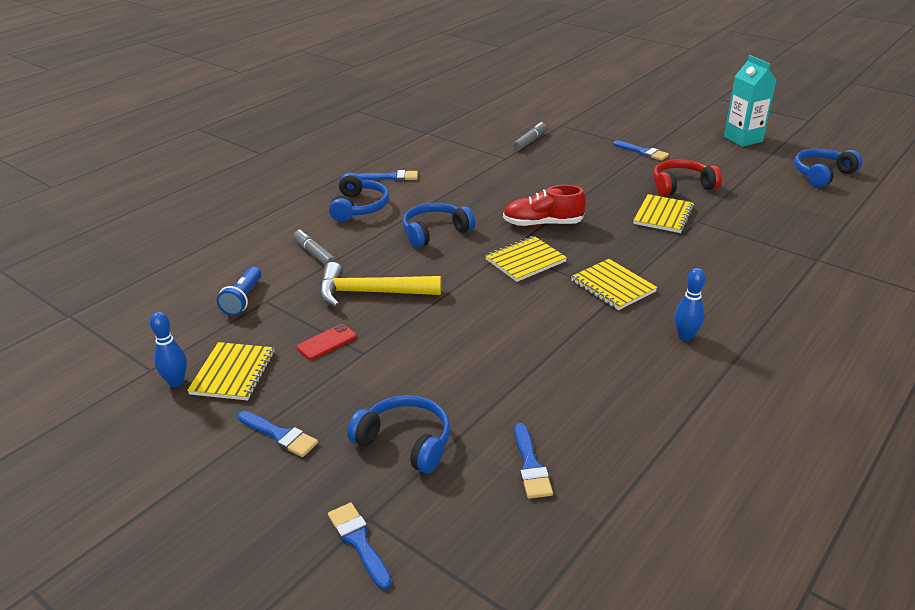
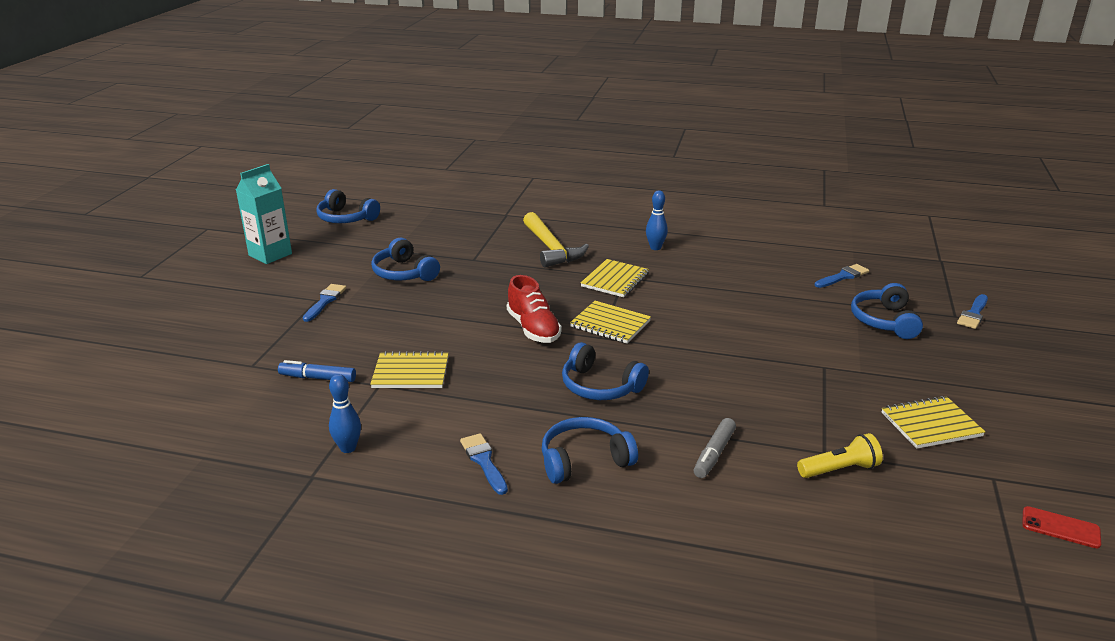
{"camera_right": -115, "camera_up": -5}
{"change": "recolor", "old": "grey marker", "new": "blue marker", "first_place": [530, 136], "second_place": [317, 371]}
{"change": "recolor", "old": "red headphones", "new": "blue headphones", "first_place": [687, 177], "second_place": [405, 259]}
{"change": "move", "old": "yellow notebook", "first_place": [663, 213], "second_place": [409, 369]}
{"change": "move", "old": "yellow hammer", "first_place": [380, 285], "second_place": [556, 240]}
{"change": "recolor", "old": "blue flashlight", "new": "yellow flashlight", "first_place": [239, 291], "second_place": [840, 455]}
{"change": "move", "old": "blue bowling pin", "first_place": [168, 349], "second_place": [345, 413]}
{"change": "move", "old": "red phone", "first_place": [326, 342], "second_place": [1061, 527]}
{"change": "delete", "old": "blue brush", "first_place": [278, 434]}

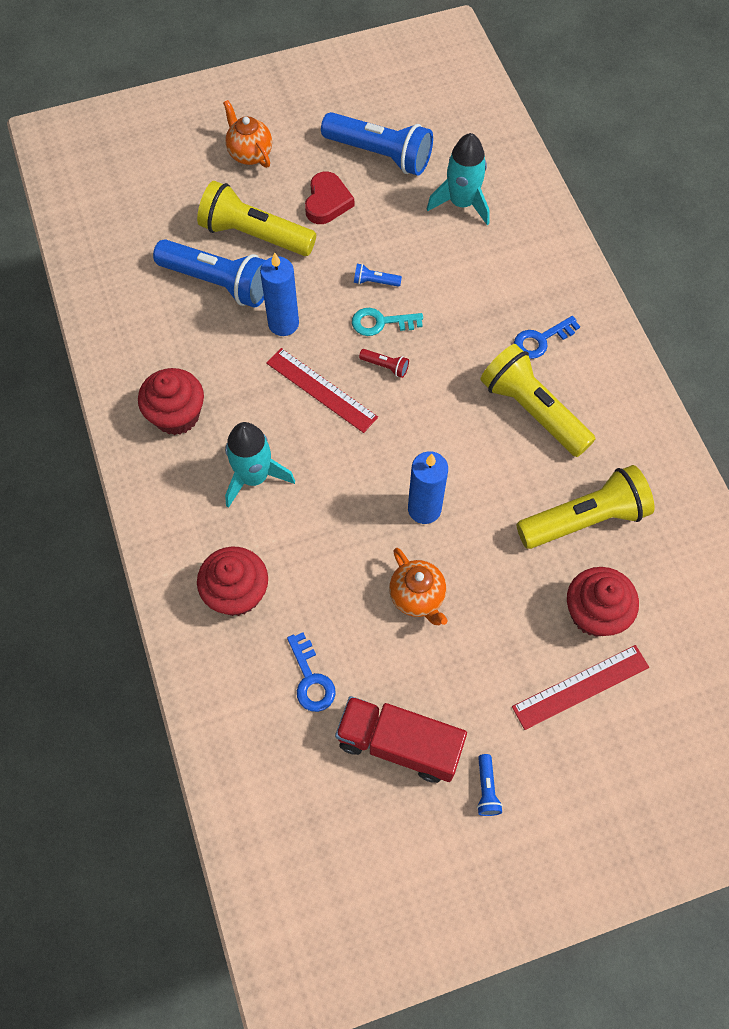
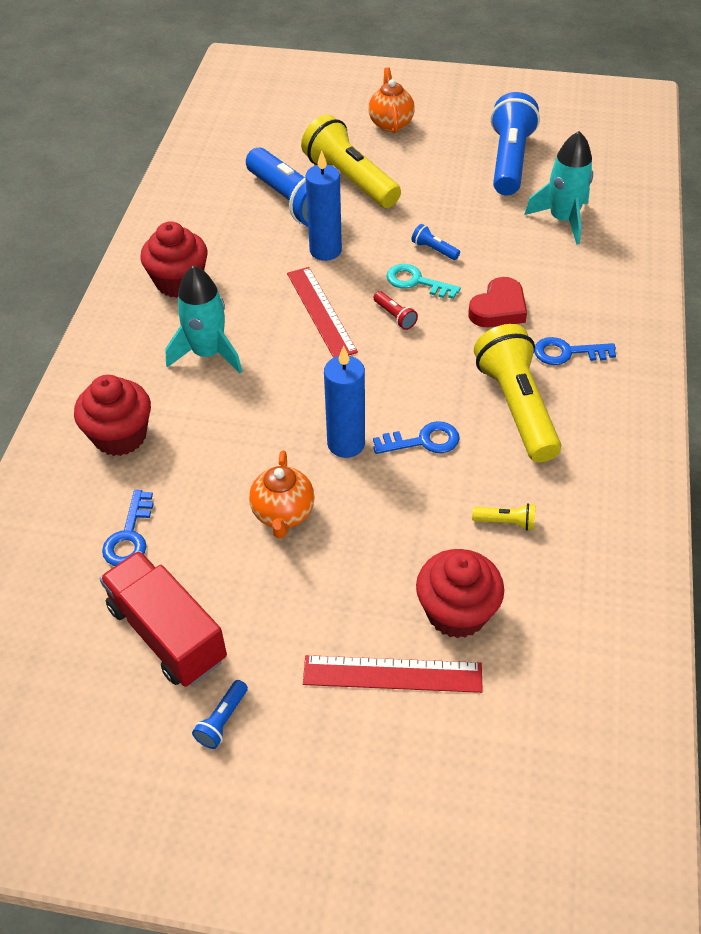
{"camera_right": 30, "camera_up": -15}
{"change": "rotate", "old": "blue flashlight", "first_place": [377, 143], "second_place": [515, 144], "degrees": -135}
{"change": "move", "old": "red heart", "first_place": [329, 198], "second_place": [497, 302]}
{"change": "resize", "old": "yellow flashlight", "first_place": [585, 507], "second_place": [503, 517], "factor": 0.4}
{"change": "insert", "new": "blue key", "second_place": [416, 437]}

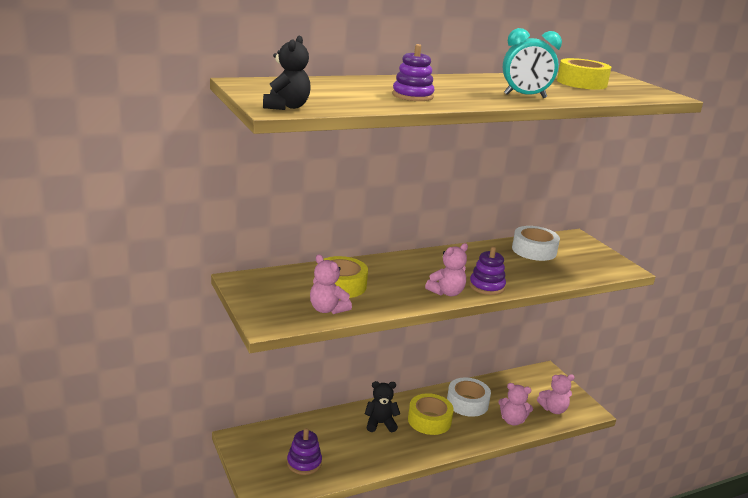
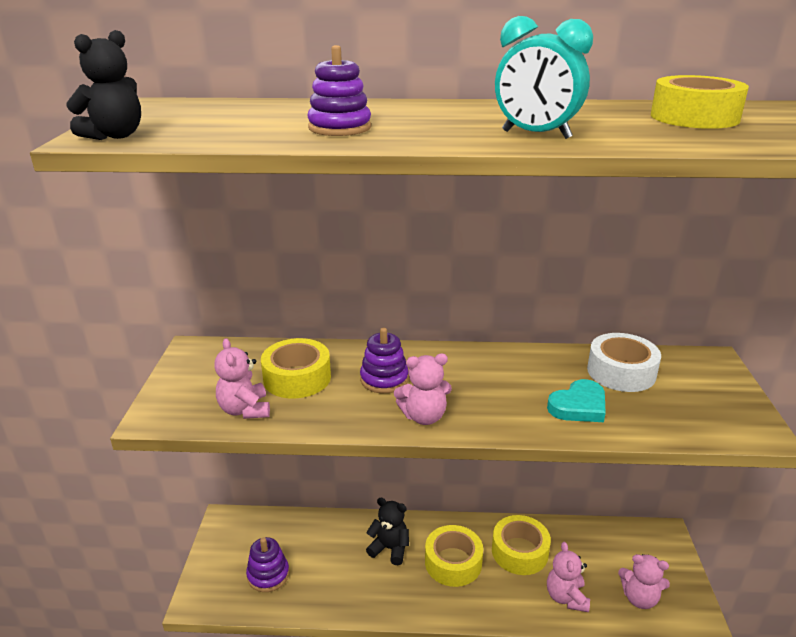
{"camera_right": 30, "camera_up": 5}
{"change": "move", "old": "purple stacking toy", "first_place": [487, 271], "second_place": [384, 360]}
{"change": "recolor", "old": "white tape", "new": "yellow tape", "first_place": [469, 397], "second_place": [521, 545]}
{"change": "rotate", "old": "pink teddy bear", "first_place": [515, 404], "second_place": [568, 577], "degrees": 45}
{"change": "insert", "new": "turquoise heart", "second_place": [576, 400]}

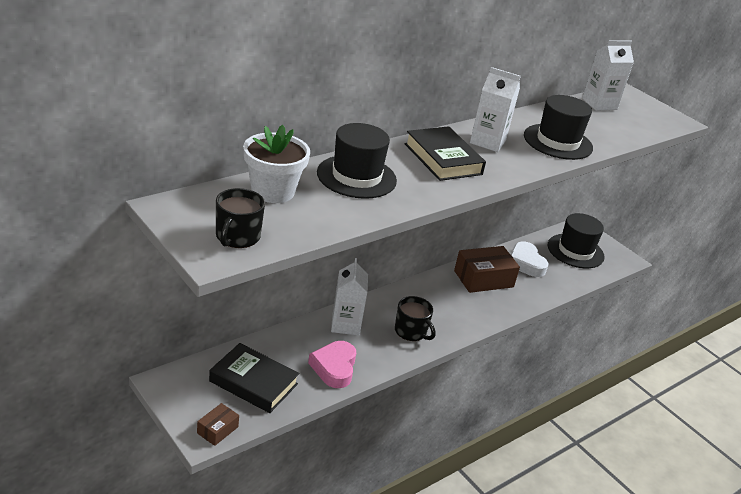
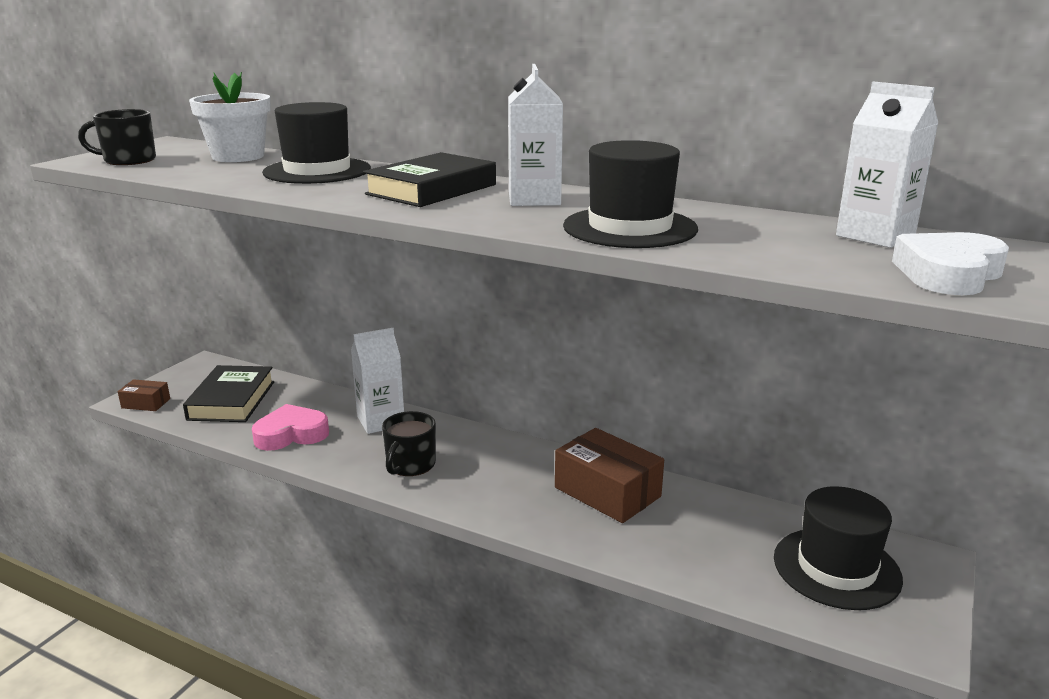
{"camera_right": 70, "camera_up": -10}
{"change": "move", "old": "white heart", "first_place": [530, 259], "second_place": [950, 263]}

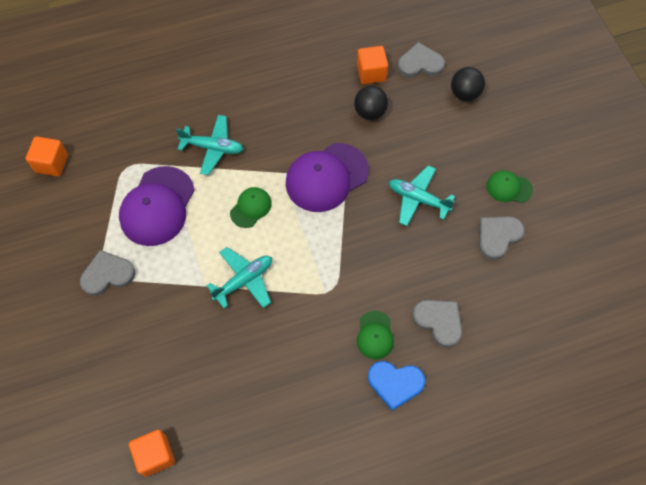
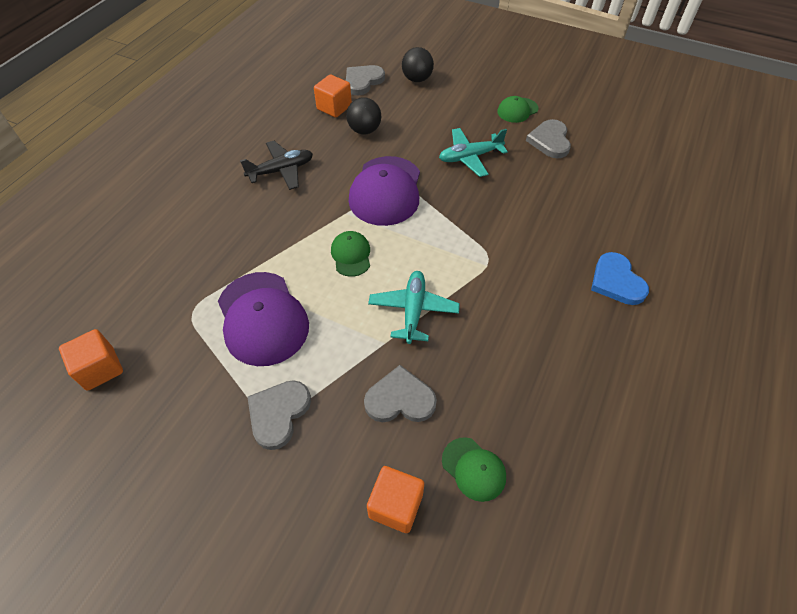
{"camera_right": -45, "camera_up": -10}
{"change": "delete", "old": "turquoise plane", "first_place": [209, 145]}
{"change": "move", "old": "grey heart", "first_place": [437, 324], "second_place": [400, 393]}
{"change": "move", "old": "green cap", "first_place": [375, 335], "second_place": [474, 469]}
{"change": "rotate", "old": "blue heart", "first_place": [396, 386], "second_place": [620, 278], "degrees": 105}
{"change": "move", "old": "orange cube", "first_place": [152, 453], "second_place": [395, 499]}
{"change": "insert", "new": "black plane", "second_place": [276, 165]}

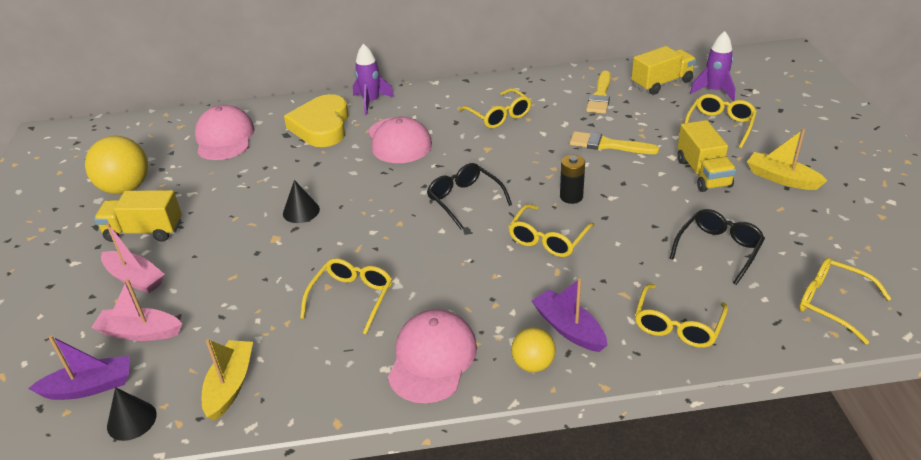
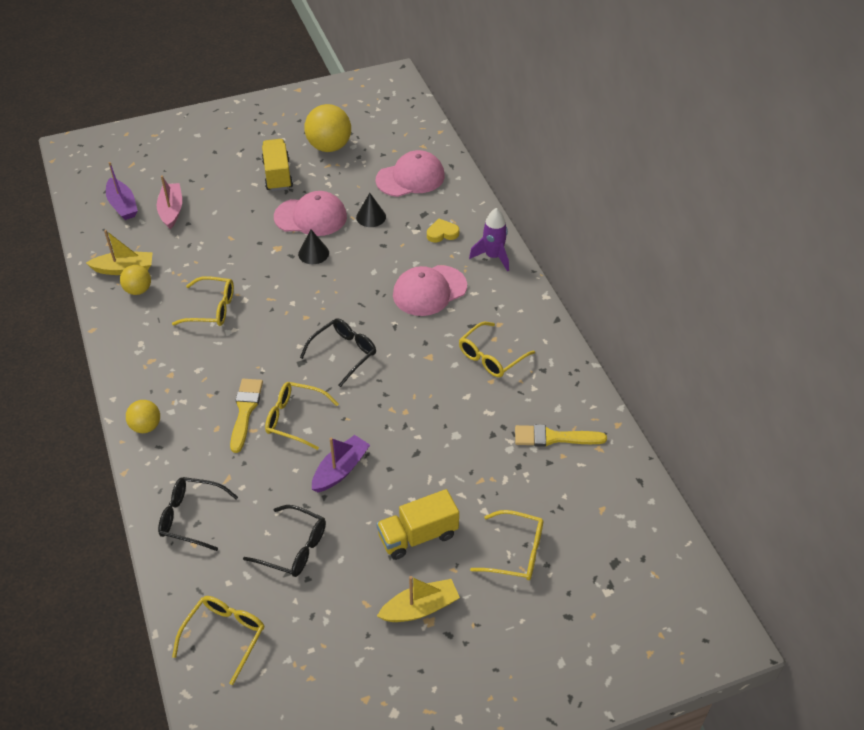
{"camera_right": 75, "camera_up": 10}
{"change": "delete", "old": "purple rocket", "first_place": [713, 66]}
{"change": "delete", "old": "yellow truck", "first_place": [663, 70]}
{"change": "resize", "old": "yellow heart", "first_place": [316, 120], "second_place": [443, 230], "factor": 0.47}
{"change": "rotate", "old": "yellow boat", "first_place": [787, 159], "second_place": [418, 599], "degrees": 45}
{"change": "move", "old": "yellow brush", "first_place": [614, 142], "second_place": [246, 416]}
{"change": "delete", "old": "black battery", "first_place": [572, 179]}
{"change": "delete", "old": "pink boat", "first_place": [133, 258]}
{"change": "move", "old": "purple boat", "first_place": [569, 315], "second_place": [341, 463]}
{"change": "recolor", "old": "yellow glasses", "new": "black glasses", "first_place": [681, 316], "second_place": [198, 514]}
{"change": "move", "old": "pink cap", "first_place": [432, 356], "second_place": [310, 213]}
{"change": "move", "old": "black cone", "first_place": [132, 414], "second_place": [371, 210]}
{"change": "insert", "new": "yellow ball", "second_place": [135, 280]}

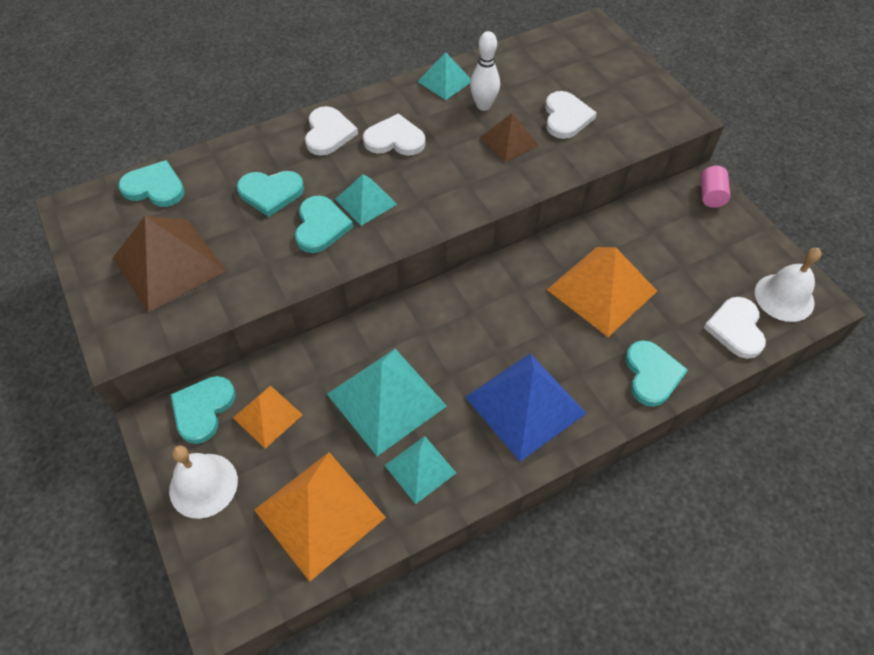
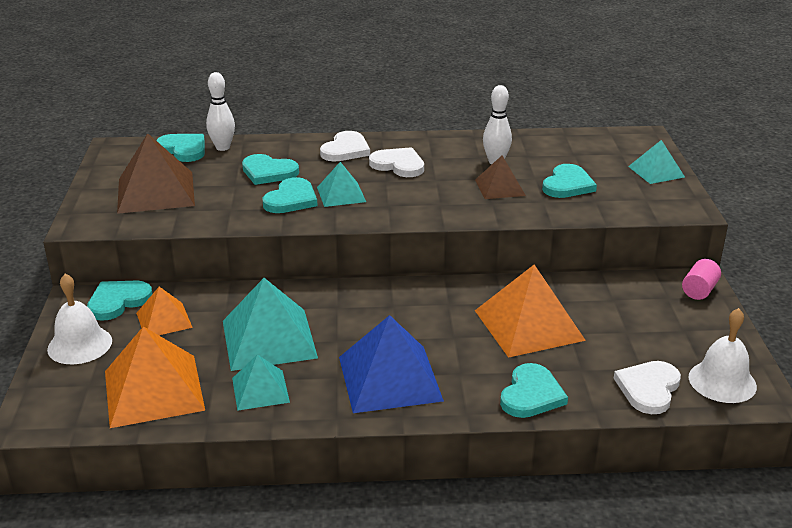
{"camera_right": 25, "camera_up": -25}
{"change": "move", "old": "turquoise pyramid", "first_place": [444, 76], "second_place": [656, 162]}
{"change": "recolor", "old": "white heart", "new": "turquoise heart", "first_place": [571, 115], "second_place": [569, 181]}
{"change": "insert", "new": "white bowling pin", "second_place": [220, 111]}

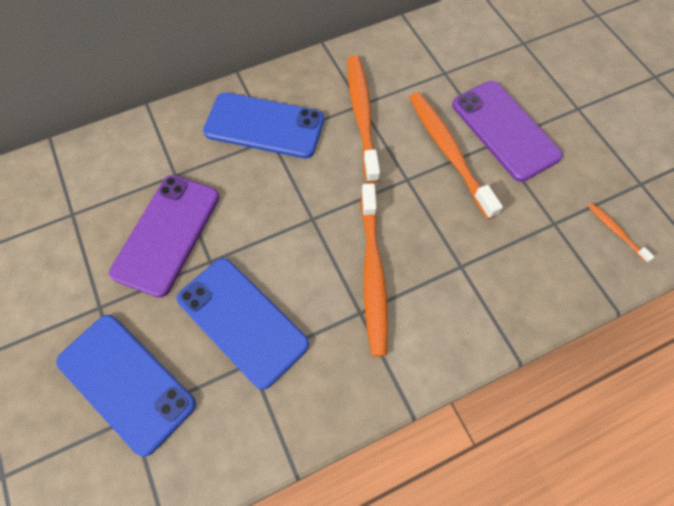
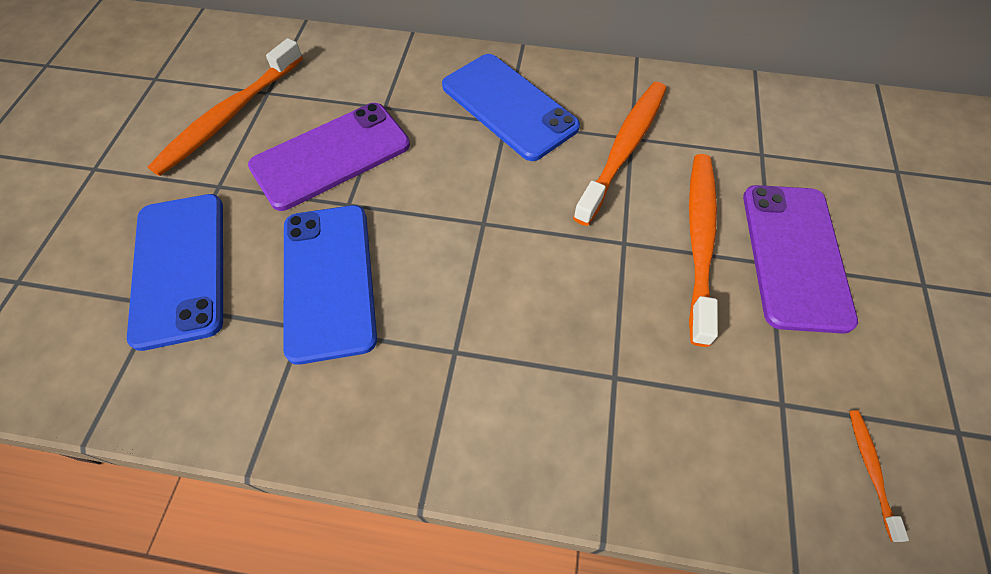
{"camera_right": 35, "camera_up": -5}
{"change": "move", "old": "orange toothbrush", "first_place": [374, 270], "second_place": [225, 107]}

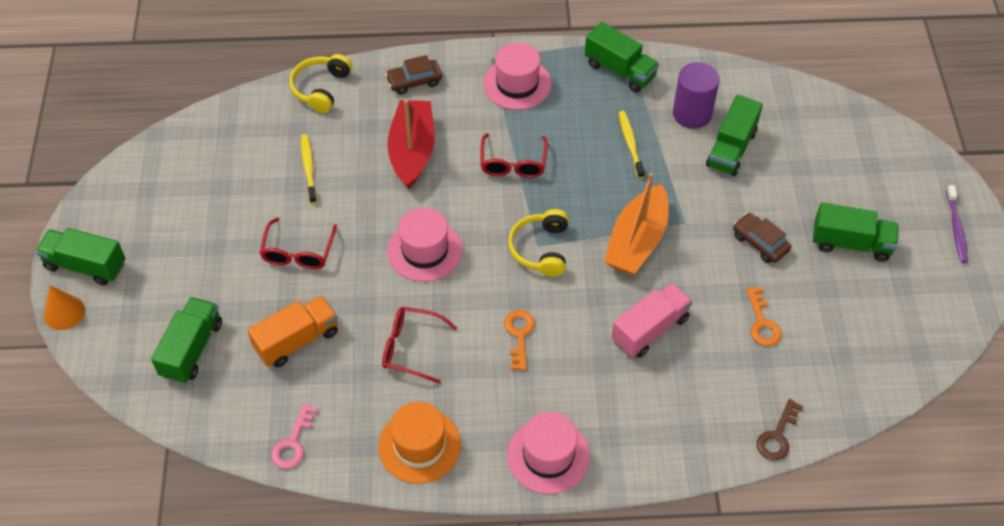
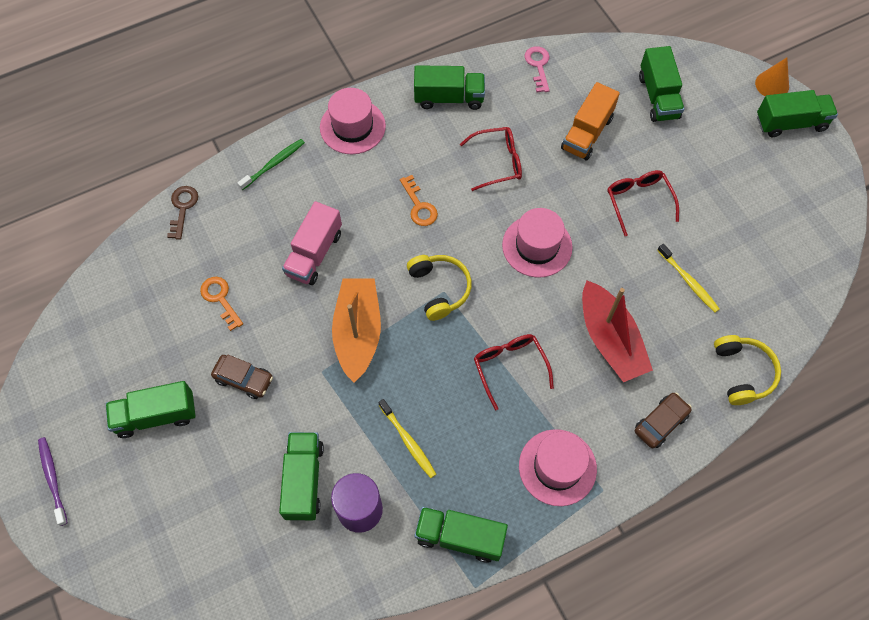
{"camera_right": 155, "camera_up": 10}
{"change": "replace", "old": "orange hat", "new": "green truck", "first_place": [419, 443], "second_place": [449, 87]}
{"change": "insert", "new": "green toothbrush", "second_place": [271, 164]}

